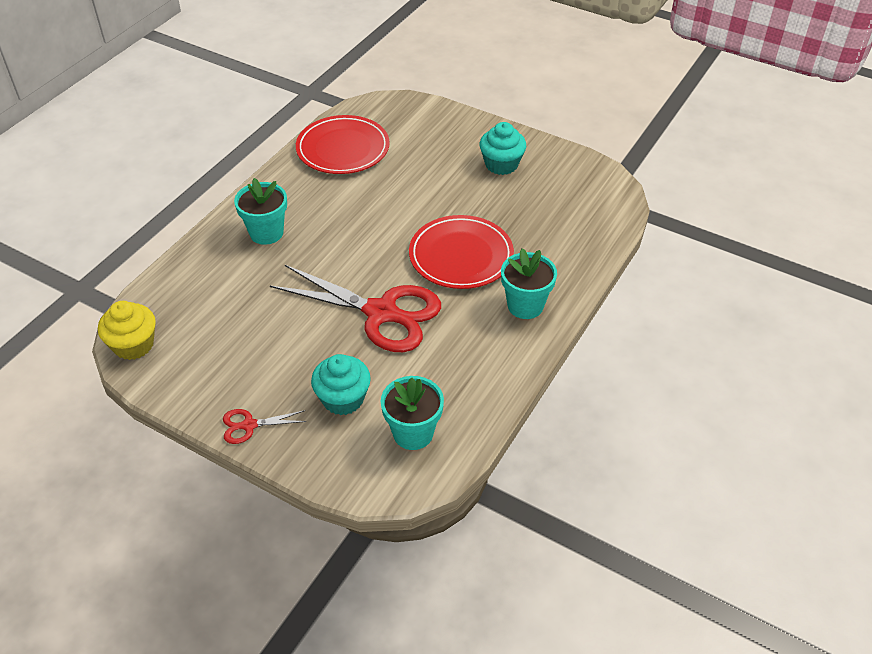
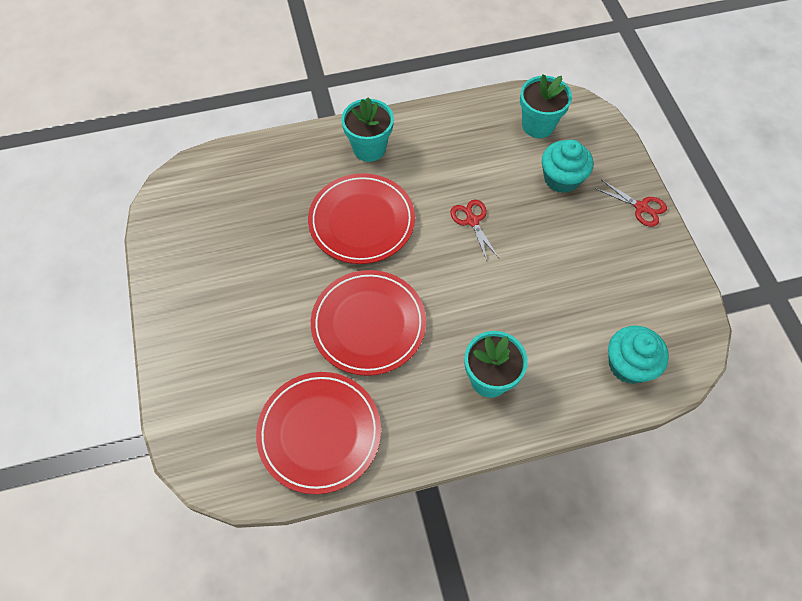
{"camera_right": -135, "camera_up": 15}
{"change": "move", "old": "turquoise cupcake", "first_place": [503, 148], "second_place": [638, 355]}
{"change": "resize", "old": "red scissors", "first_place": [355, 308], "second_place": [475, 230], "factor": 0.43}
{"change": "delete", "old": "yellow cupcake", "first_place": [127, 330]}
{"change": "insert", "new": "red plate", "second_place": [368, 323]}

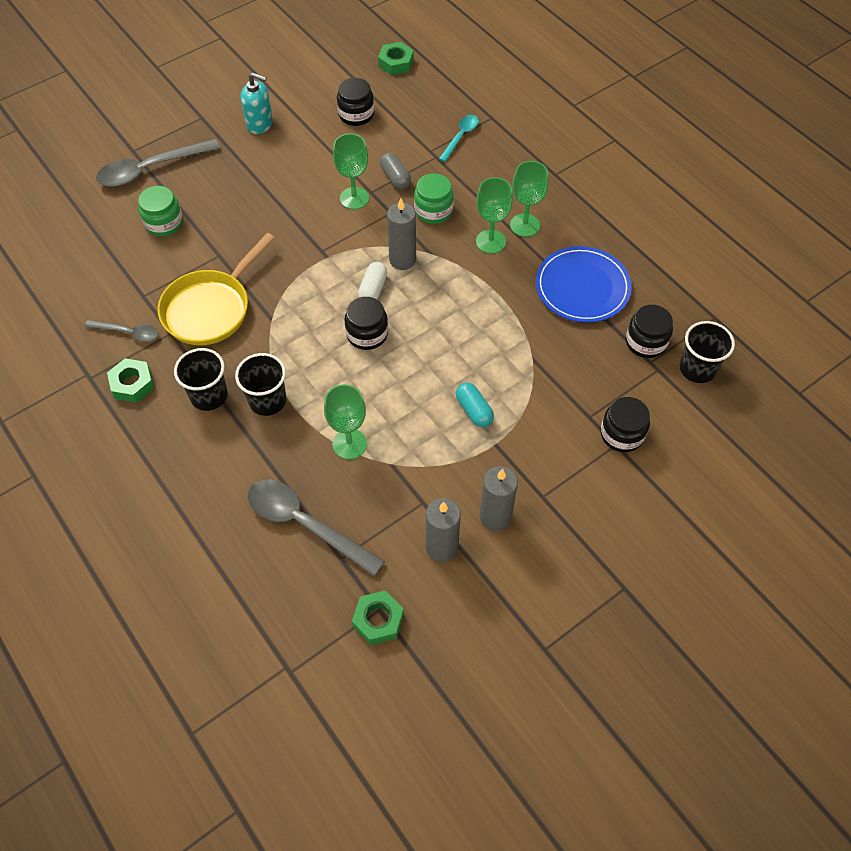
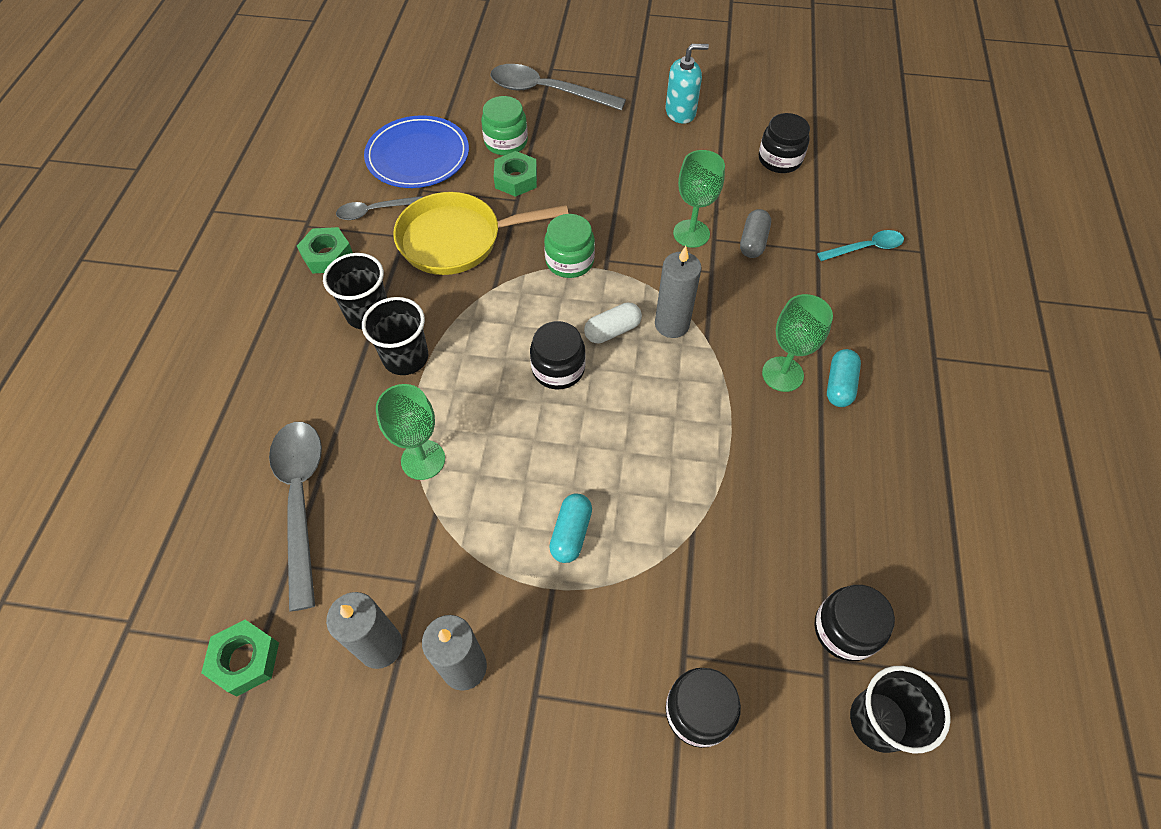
{"camera_right": 45, "camera_up": 0}
{"change": "move", "old": "green nut", "first_place": [396, 58], "second_place": [515, 174]}
{"change": "rotate", "old": "turquoise soap dispenser", "first_place": [257, 103], "second_place": [687, 84], "degrees": -75}
{"change": "replace", "old": "green goblet", "new": "turquoise capsule", "first_place": [529, 199], "second_place": [844, 378]}
{"change": "move", "old": "green jar", "first_place": [434, 198], "second_place": [569, 246]}
{"change": "move", "old": "blue plate", "first_place": [584, 284], "second_place": [416, 151]}
{"change": "rotate", "old": "grey spoon", "first_place": [122, 331], "second_place": [379, 208], "degrees": 105}

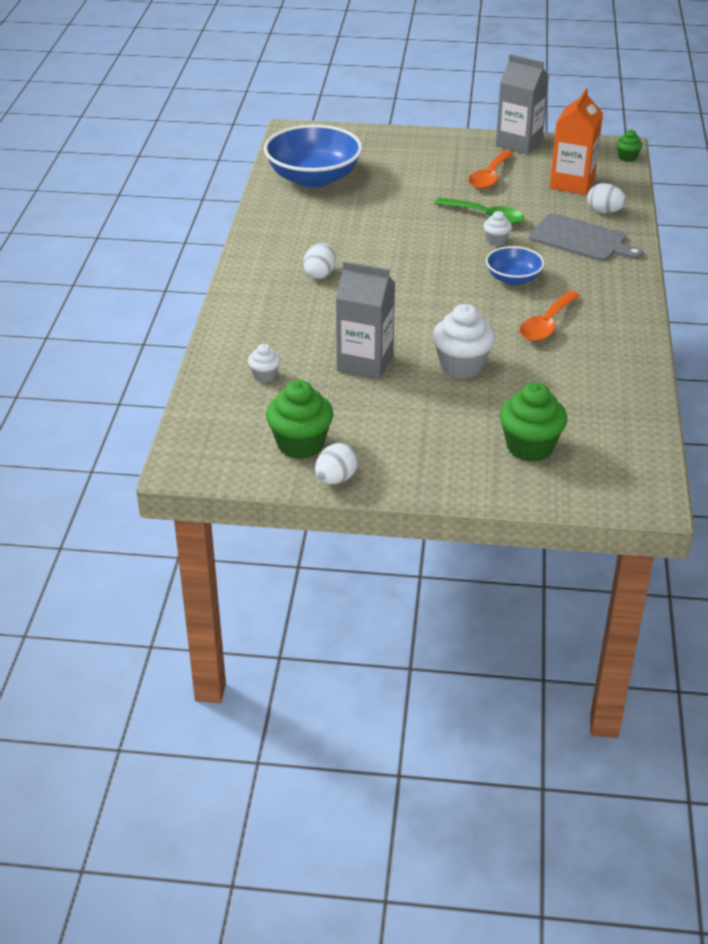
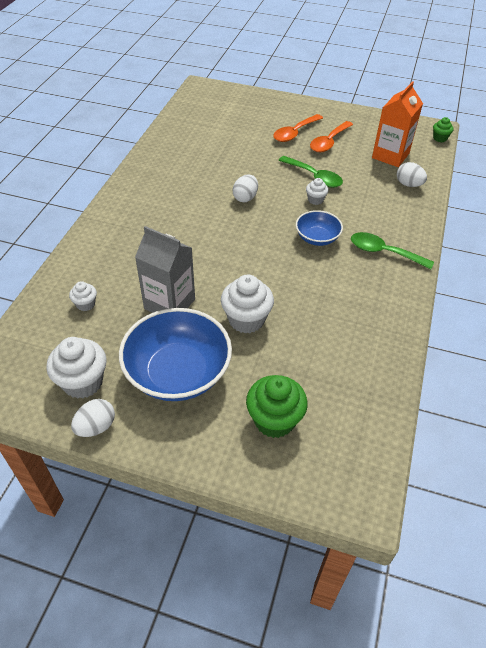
{"camera_right": 10, "camera_up": 10}
{"change": "delete", "old": "grey carton", "first_place": [522, 104]}
{"change": "move", "old": "blue bowl", "first_place": [313, 156], "second_place": [175, 354]}
{"change": "delete", "old": "grey cutting board", "first_place": [585, 237]}
{"change": "move", "old": "white egg", "first_place": [319, 261], "second_place": [245, 188]}
{"change": "move", "old": "orange spoon", "first_place": [549, 316], "second_place": [298, 128]}
{"change": "recolor", "old": "green cupcake", "new": "white cupcake", "first_place": [299, 419], "second_place": [76, 368]}
{"change": "insert", "new": "green spoon", "second_place": [392, 250]}

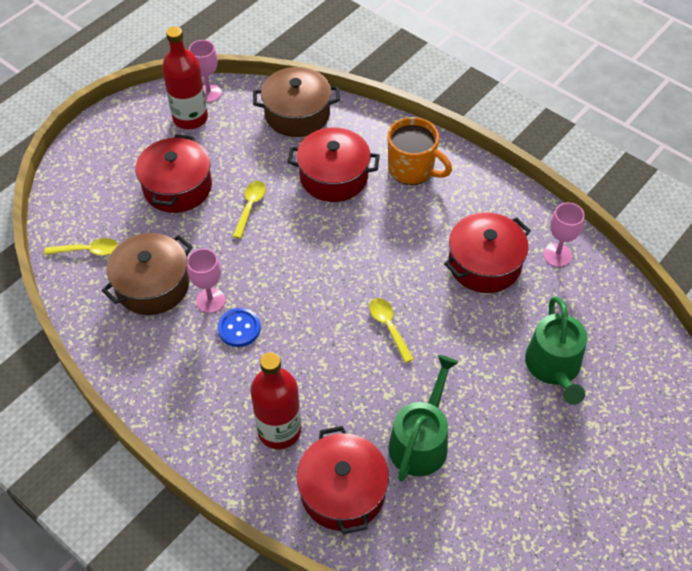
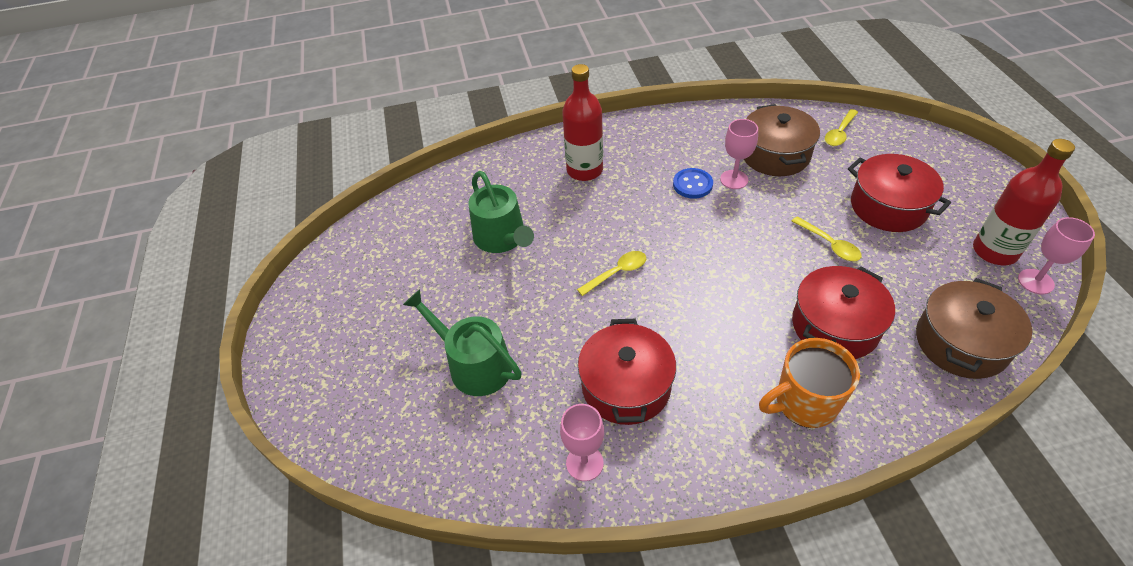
{"camera_right": 130, "camera_up": -5}
{"change": "rotate", "old": "yellow spoon", "first_place": [391, 330], "second_place": [611, 273], "degrees": -45}
{"change": "delete", "old": "red pot", "first_place": [342, 480]}

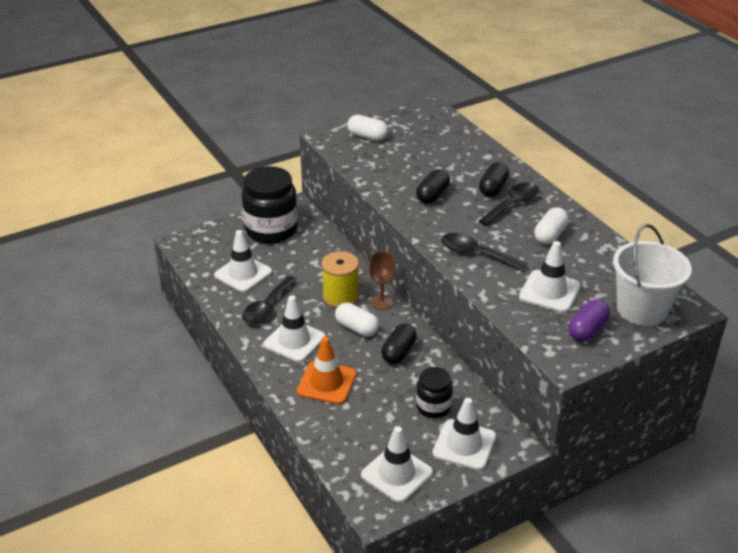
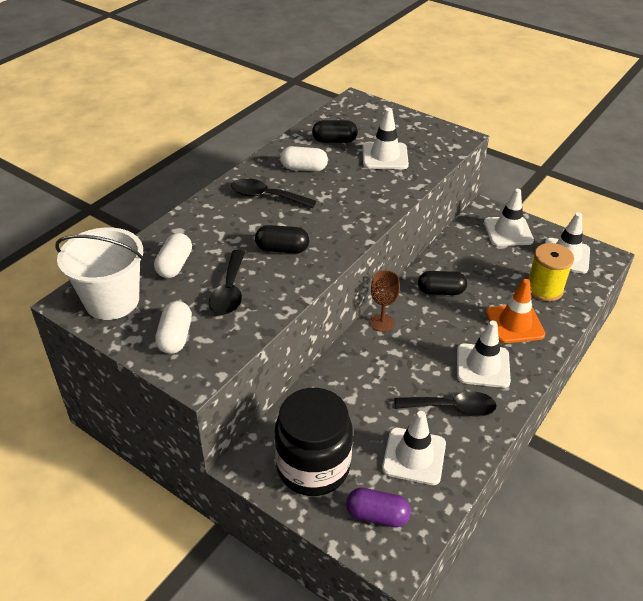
{"camera_right": -115, "camera_up": 5}
{"change": "move", "old": "black capsule", "first_place": [494, 179], "second_place": [335, 131]}
{"change": "move", "old": "white bucket", "first_place": [652, 275], "second_place": [100, 273]}
{"change": "move", "old": "black spoon", "first_place": [484, 252], "second_place": [227, 282]}
{"change": "move", "old": "yellow spool", "first_place": [340, 279], "second_place": [551, 272]}
{"change": "move", "old": "purple capsule", "first_place": [589, 321], "second_place": [378, 507]}
{"change": "move", "old": "white capsule", "first_place": [357, 320], "second_place": [173, 255]}
{"change": "delete", "old": "black jar", "first_place": [434, 392]}

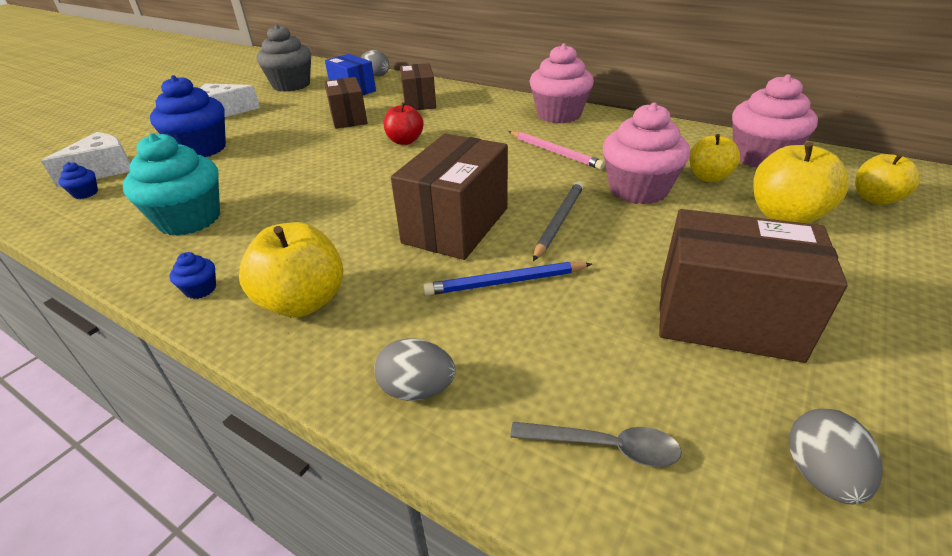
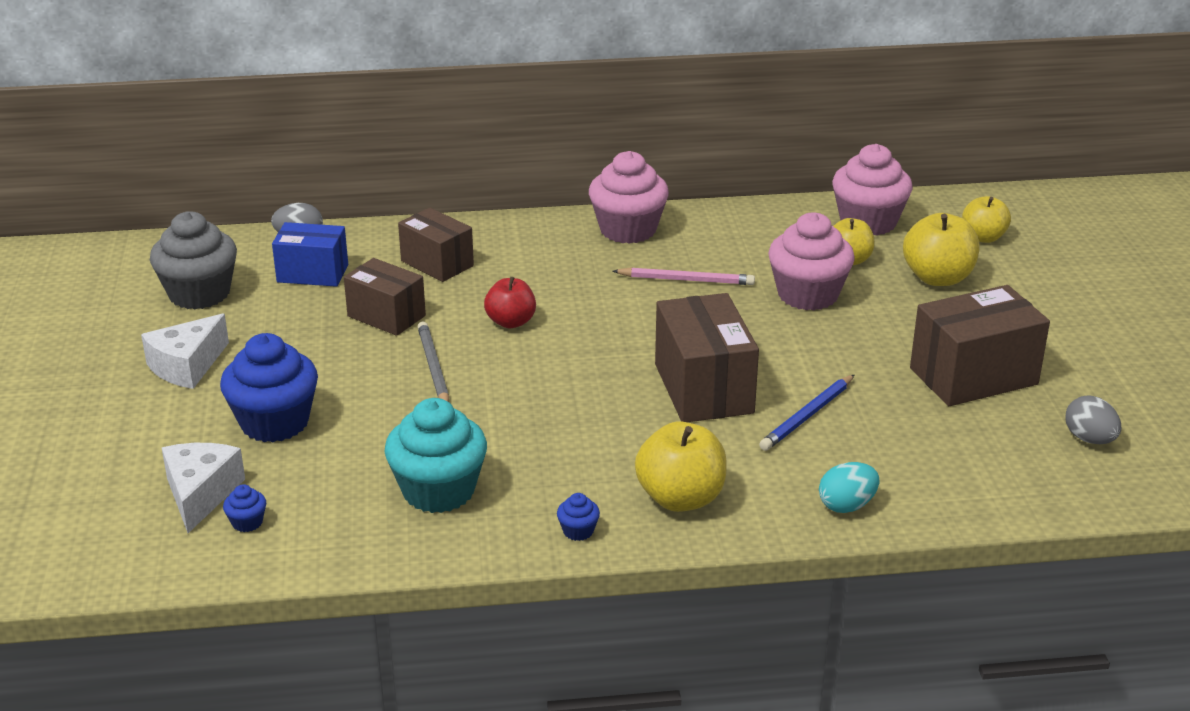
{"camera_right": -40, "camera_up": -5}
{"change": "move", "old": "grey pencil", "first_place": [558, 221], "second_place": [433, 362]}
{"change": "recolor", "old": "grey egg", "new": "turquoise egg", "first_place": [415, 369], "second_place": [849, 487]}
{"change": "delete", "old": "grey spoon", "first_place": [596, 444]}

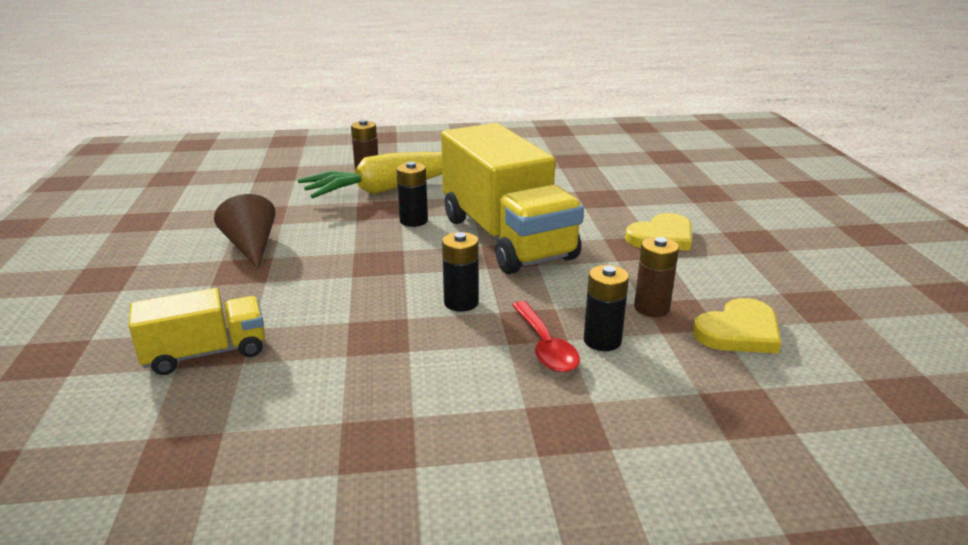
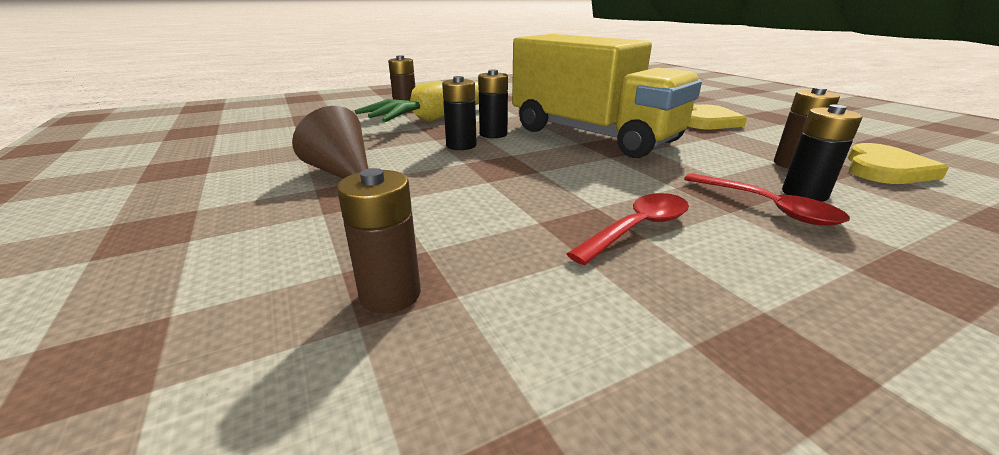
{"camera_right": -20, "camera_up": 0}
{"change": "move", "old": "black battery", "first_place": [460, 272], "second_place": [459, 113]}
{"change": "replace", "old": "yellow truck", "new": "brown battery", "first_place": [197, 331], "second_place": [379, 240]}
{"change": "insert", "new": "red spoon", "second_place": [628, 229]}

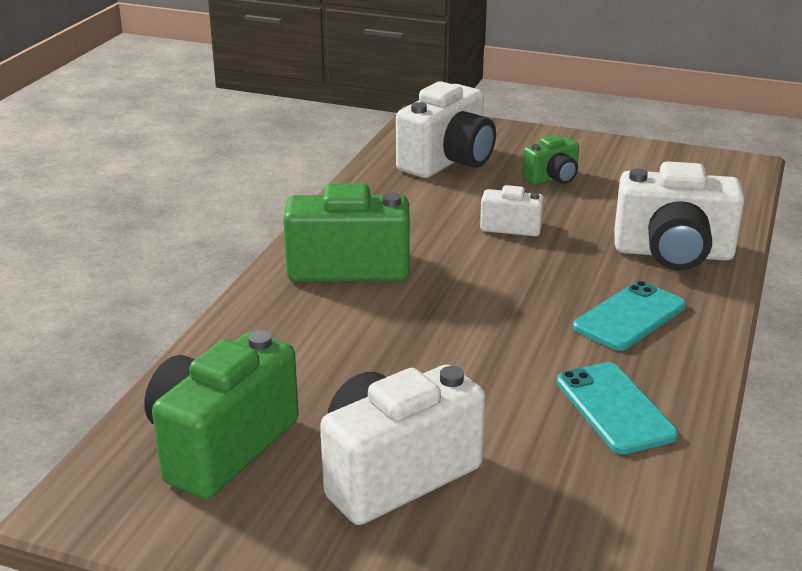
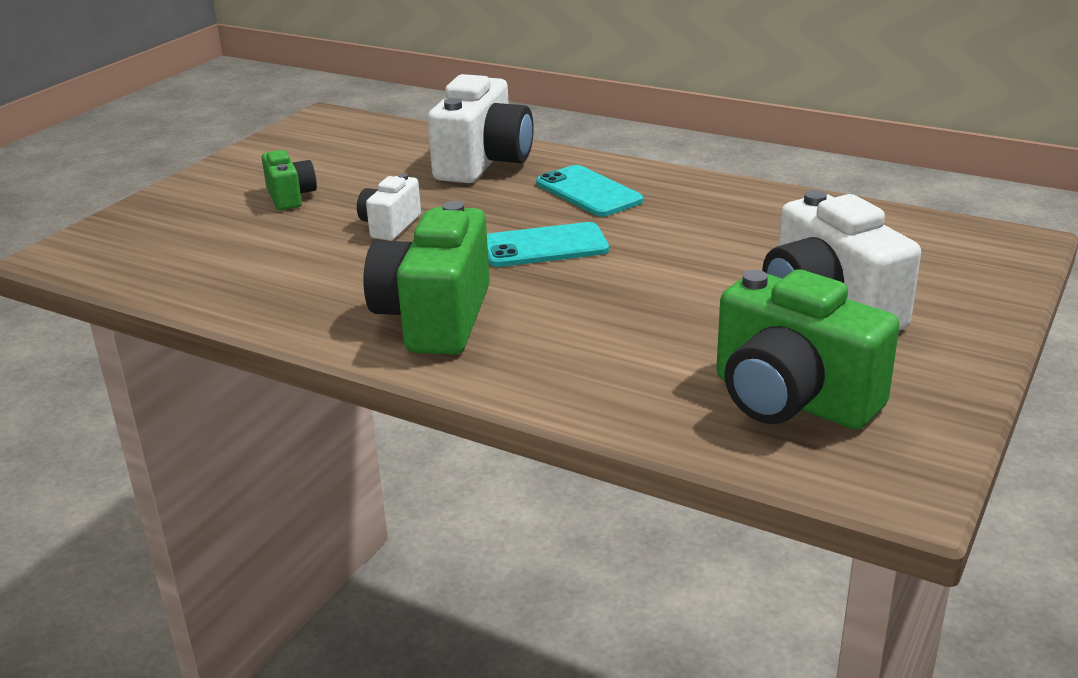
{"camera_right": -80, "camera_up": 0}
{"change": "delete", "old": "white camera", "first_place": [446, 130]}
{"change": "move", "old": "turquoise phone", "first_place": [617, 408], "second_place": [548, 244]}

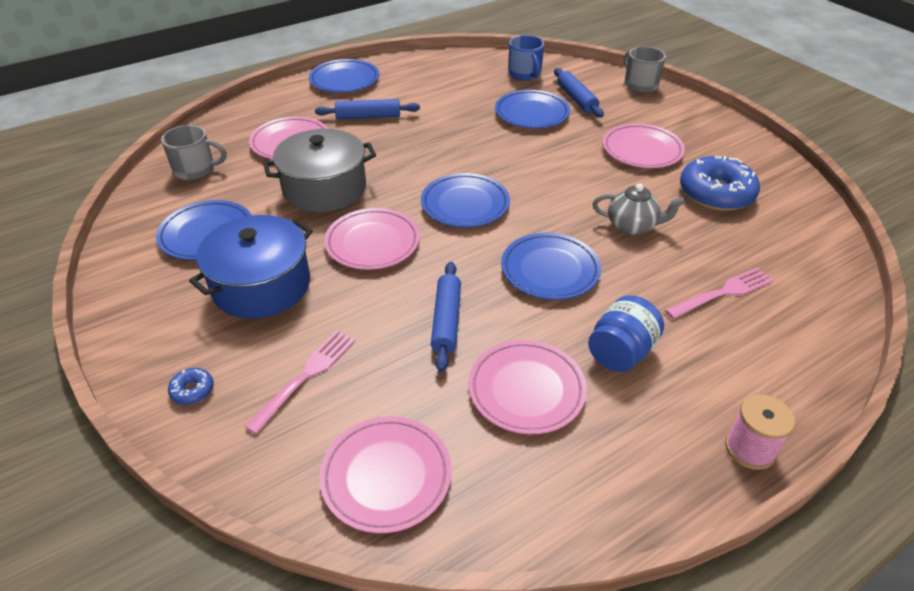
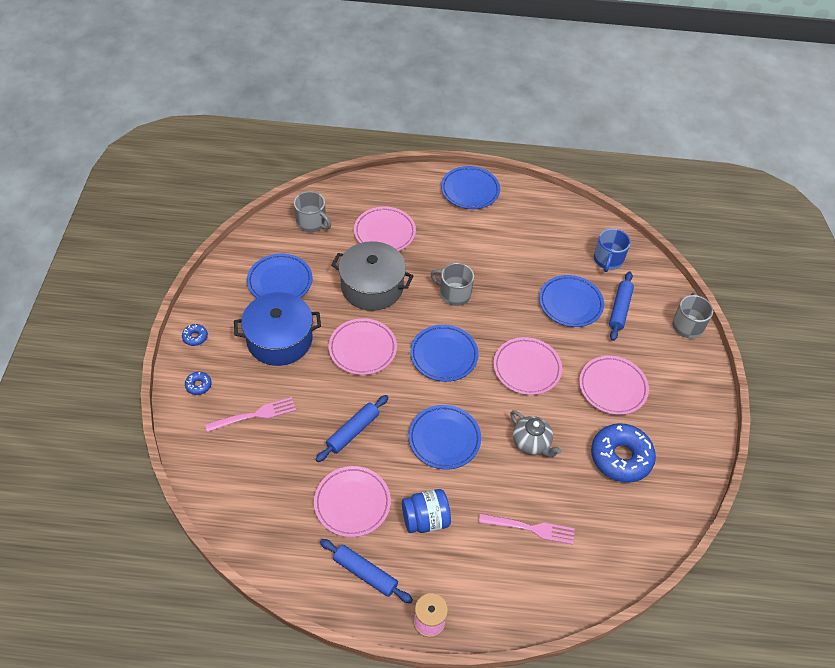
{"camera_right": 35, "camera_up": 10}
{"change": "move", "old": "blue rolling pin", "first_place": [367, 109], "second_place": [366, 571]}
{"change": "move", "old": "pink plate", "first_place": [385, 474], "second_place": [527, 366]}
{"change": "insert", "new": "grey mug", "second_place": [452, 284]}
{"change": "insert", "new": "blue donut", "second_place": [195, 335]}

